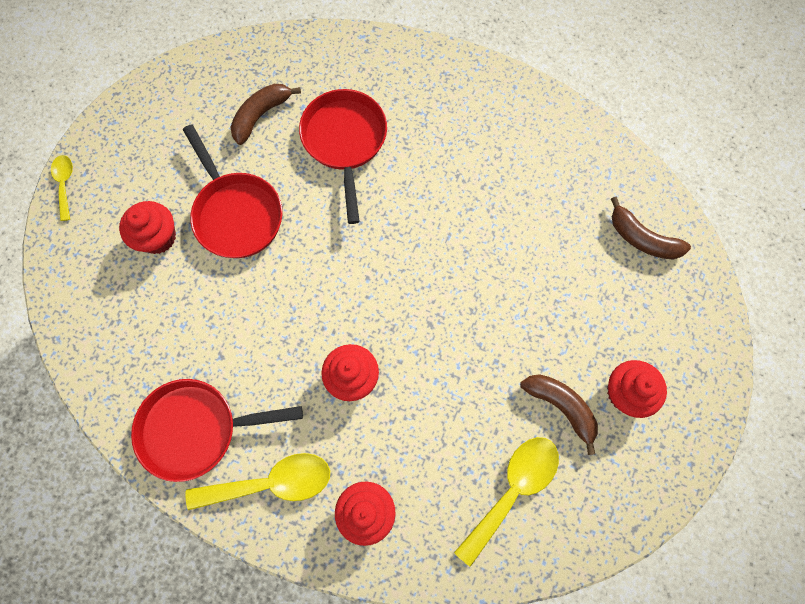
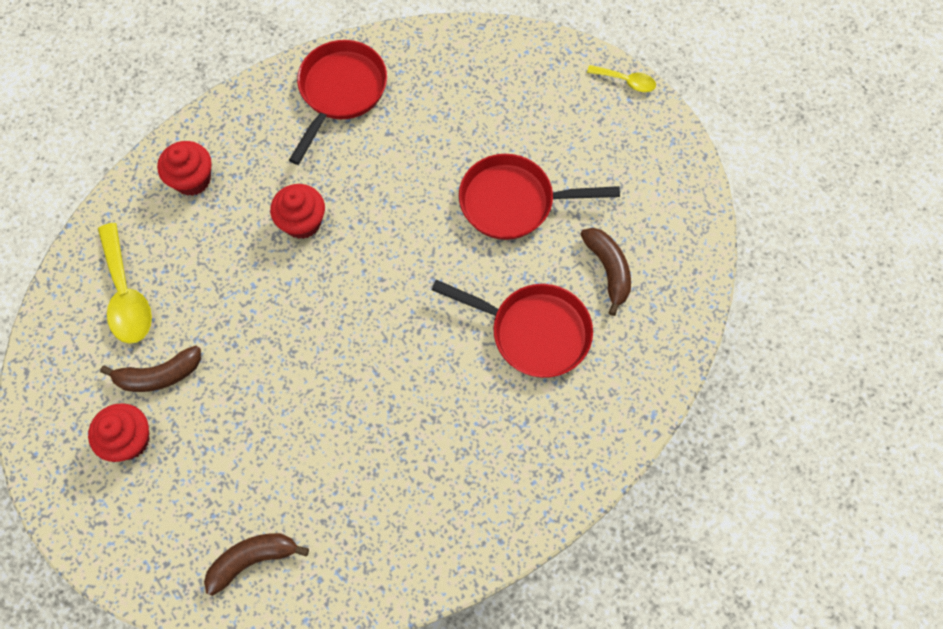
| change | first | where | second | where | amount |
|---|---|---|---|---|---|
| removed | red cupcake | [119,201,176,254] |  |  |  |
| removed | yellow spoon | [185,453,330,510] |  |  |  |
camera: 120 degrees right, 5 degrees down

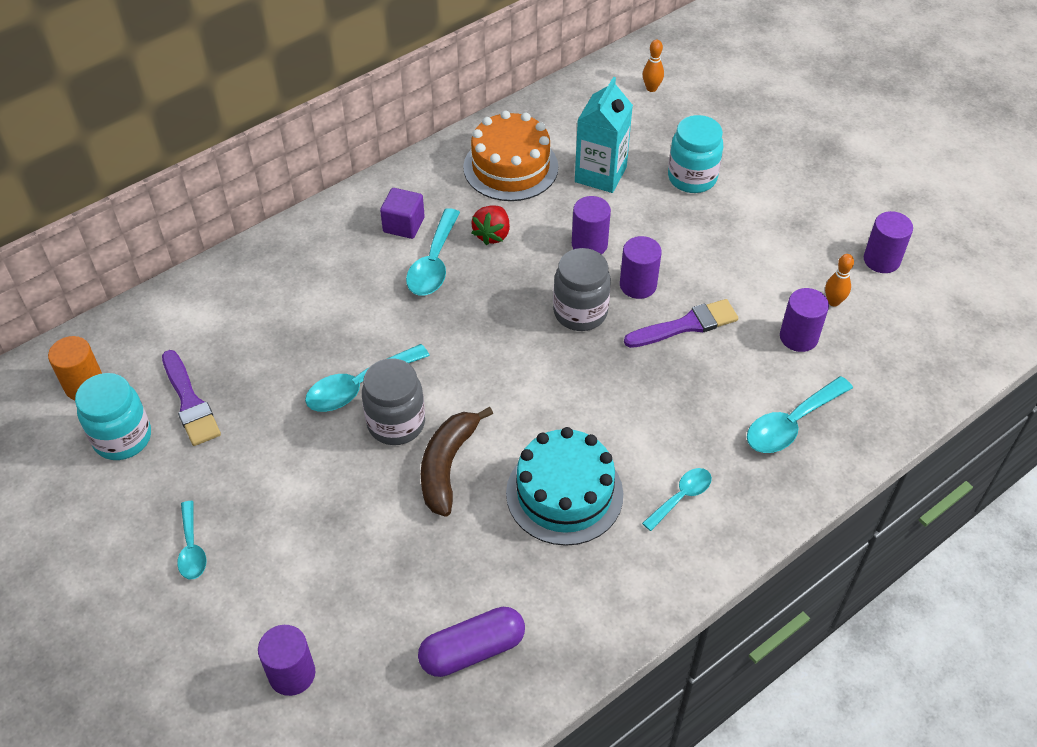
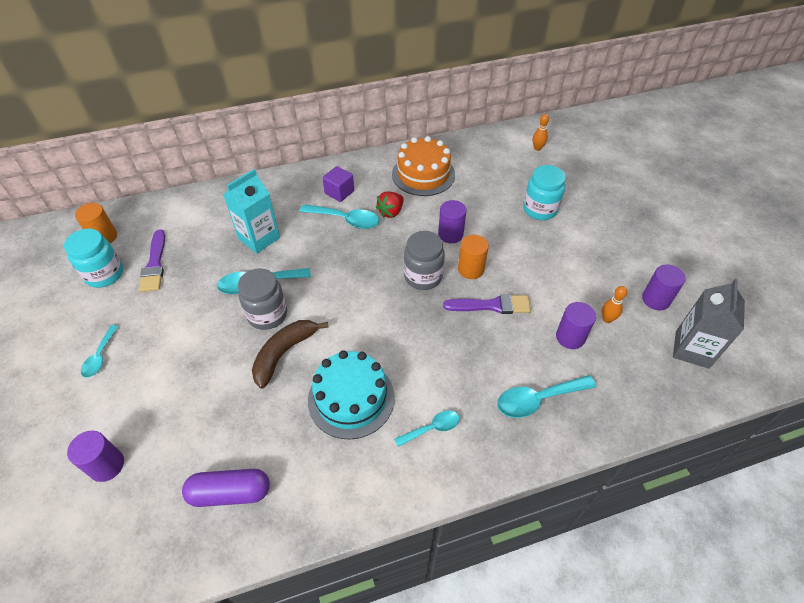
| change | first | where | second | where | amount |
|---|---|---|---|---|---|
| turned | turquoise spoon | [406,208,460,296] |  | [299,204,379,229] | 105 degrees counterclockwise |
| moved | turquoise carton | [575,77,633,193] |  | [223,169,280,254] |  |
| recoloured | purple cylinder | [620,236,662,299] | orange cylinder | [458,235,489,279] |  |
| added |  |  | grey carton | [673,279,745,369] |  |
camera: 20 degrees right, 0 degrees up

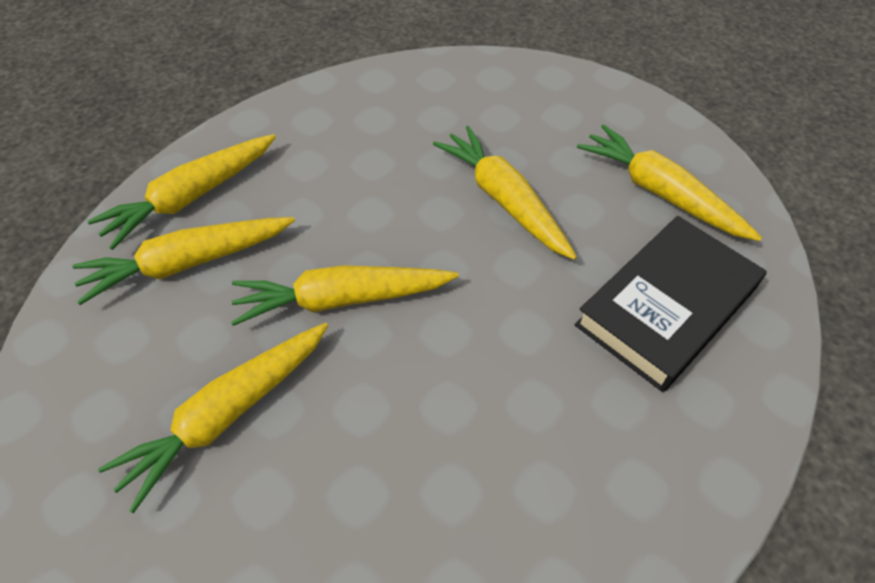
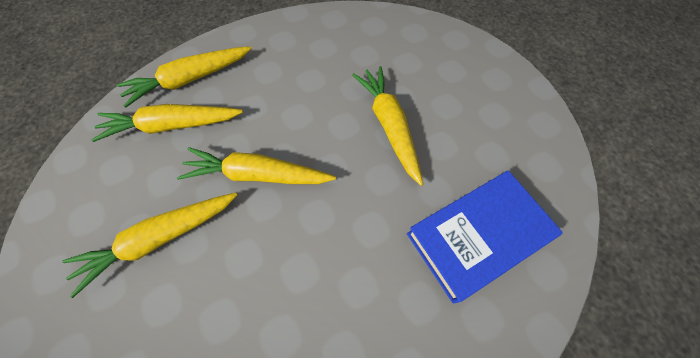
| change | first | where | second | where | amount |
|---|---|---|---|---|---|
| recoloured | black book | [575,216,767,392] | blue book | [407,170,563,303] |  |
| removed | yellow carrot | [577,124,762,241] |  |  |  |
camera: 15 degrees right, 10 degrees up

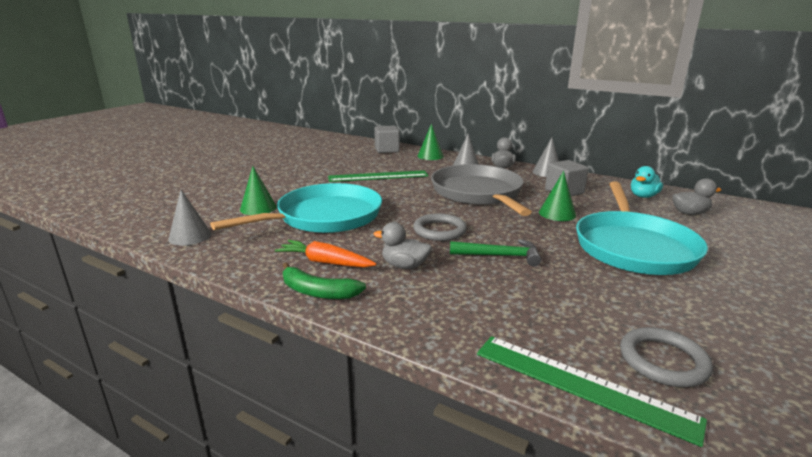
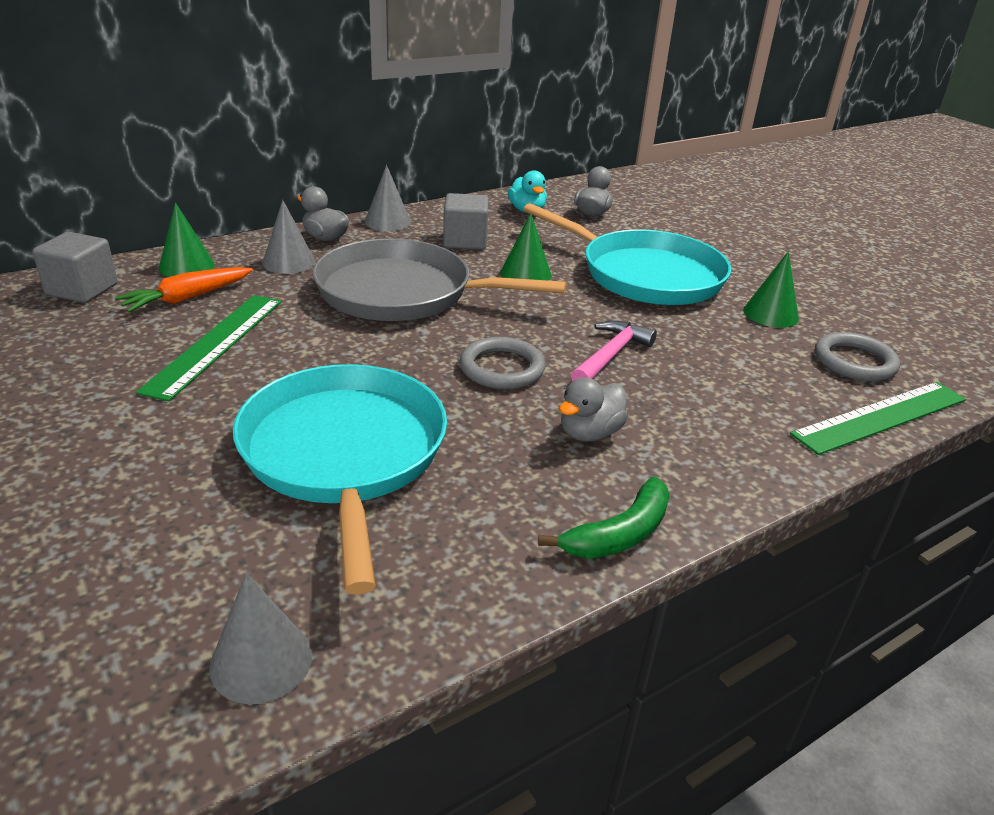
| change | first | where | second | where | amount |
|---|---|---|---|---|---|
| moved | green cone | [240,166,276,215] |  | [743,251,799,328] |  |
| moved | orange carrot | [275,240,376,267] |  | [115,267,253,312] |  |
| recoloured | green hammer | [450,239,541,266] | pink hammer | [571,320,657,381] |  |
camera: 65 degrees left, 10 degrees up

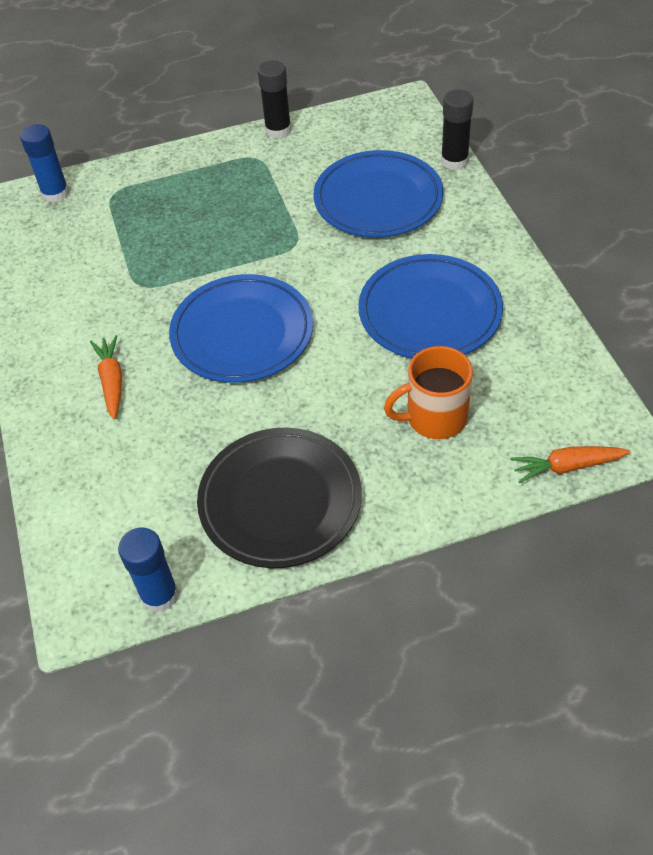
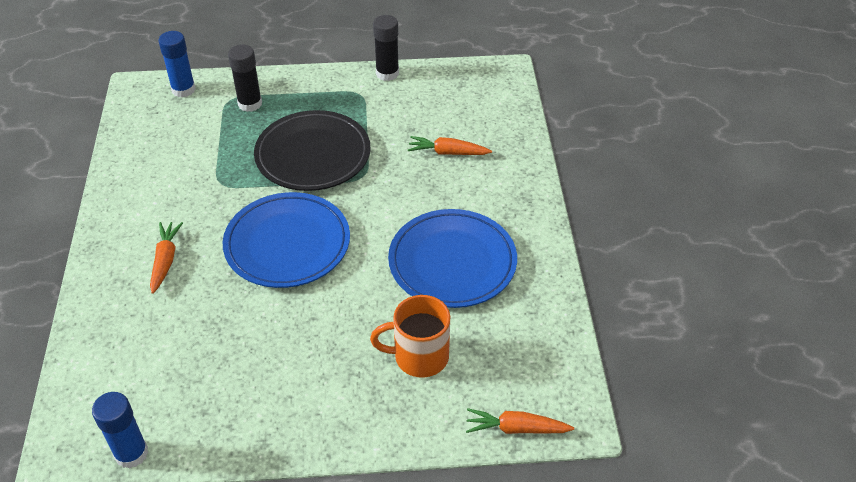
| change | first | where | second | where | amount |
|---|---|---|---|---|---|
| moved | black plate | [197,428,362,568] |  | [254,110,371,191] |  |
| replaced | blue plate | [313,150,444,238] | orange carrot | [408,136,492,155] |  |
| moved | black glue stick | [441,89,474,170] |  | [228,44,262,112] |  |
camera: 10 degrees right, 5 degrees down

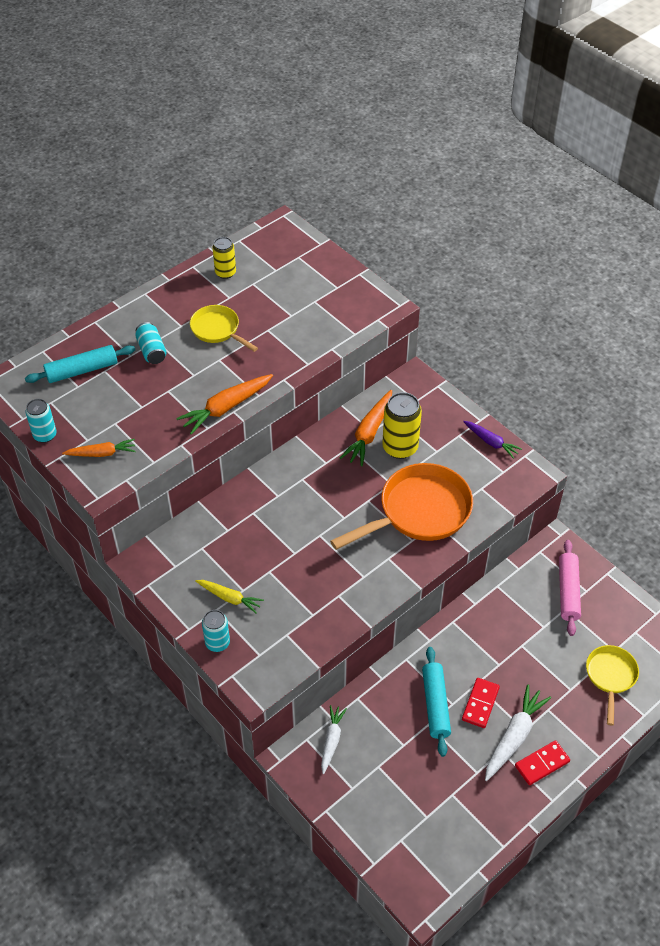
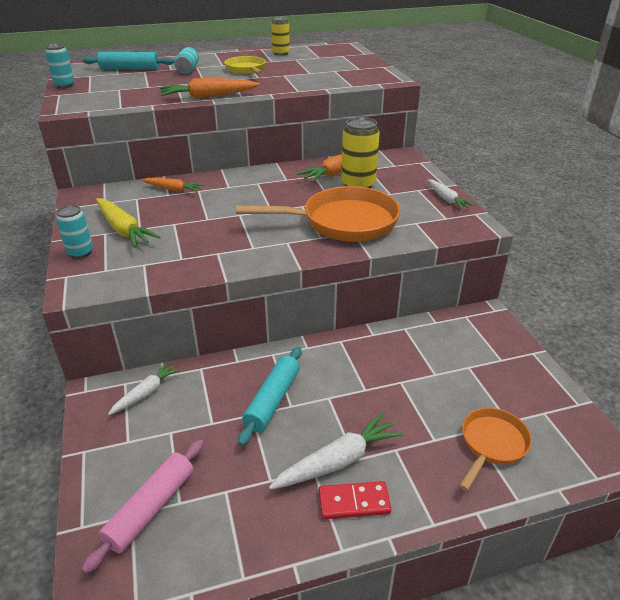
| change | first | where | second | where | amount |
|---|---|---|---|---|---|
| moved | orange carrot | [62,439,136,457] |  | [142,178,203,192] |  |
| resized | yellow carrot | [195,580,264,614] |  | [96,198,160,248] | x1.56 |
| removed | red domino | [462,678,500,728] |  |  |  |
| recoloured | purple carrot | [463,421,522,459] | white carrot | [427,179,474,210] |  |
| moved | pink rolling pin | [559,540,581,636] |  | [81,440,204,574] |  |
| recoloured | yellow pan | [586,645,639,725] | orange pan | [459,408,532,491] |  |
camera: 25 degrees right, 15 degrees down

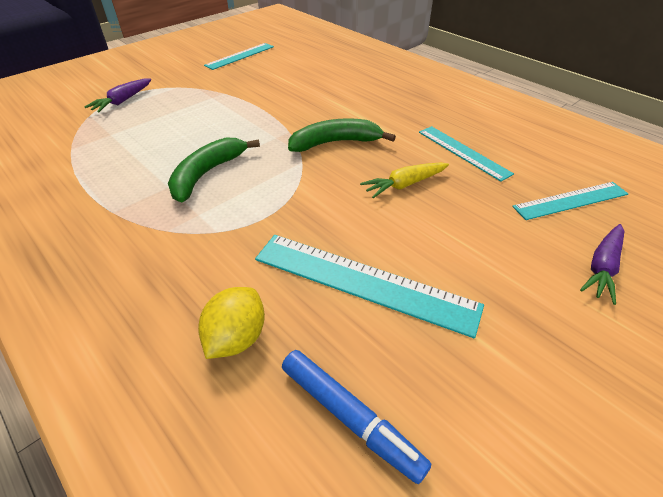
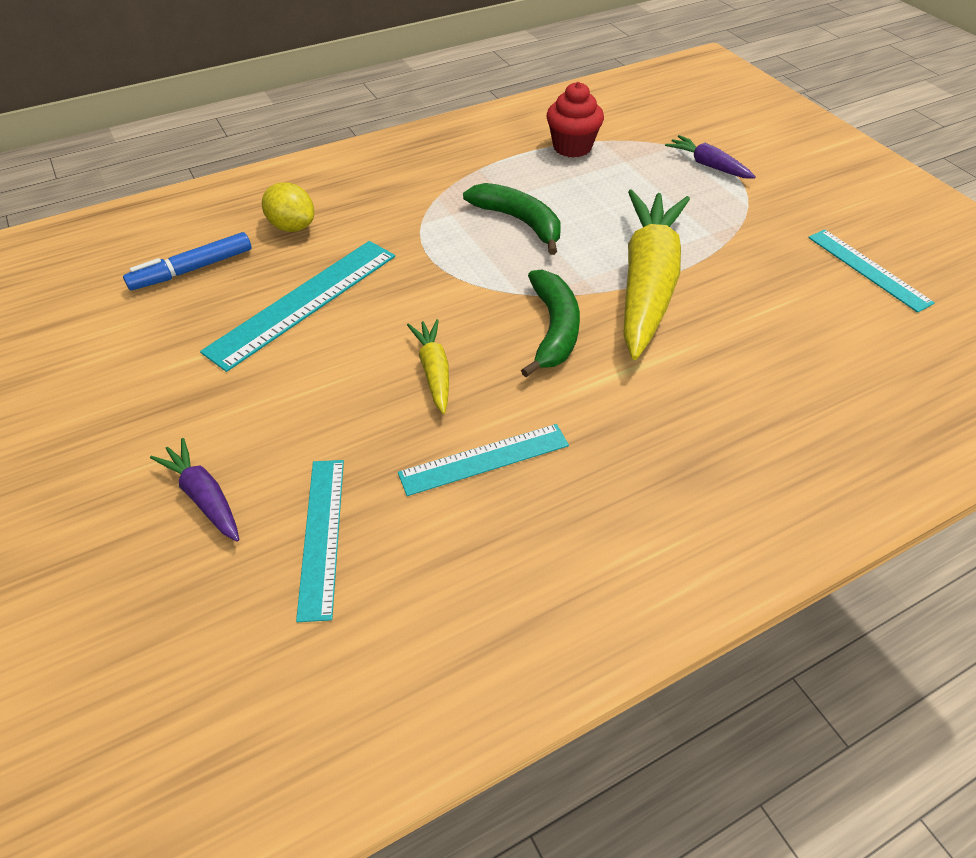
| change | first | where | second | where | amount |
|---|---|---|---|---|---|
| added |  |  | red cupcake | [546,82,604,158] |  |
| added |  |  | yellow carrot | [623,190,690,360] |  |
camera: 105 degrees right, 5 degrees up

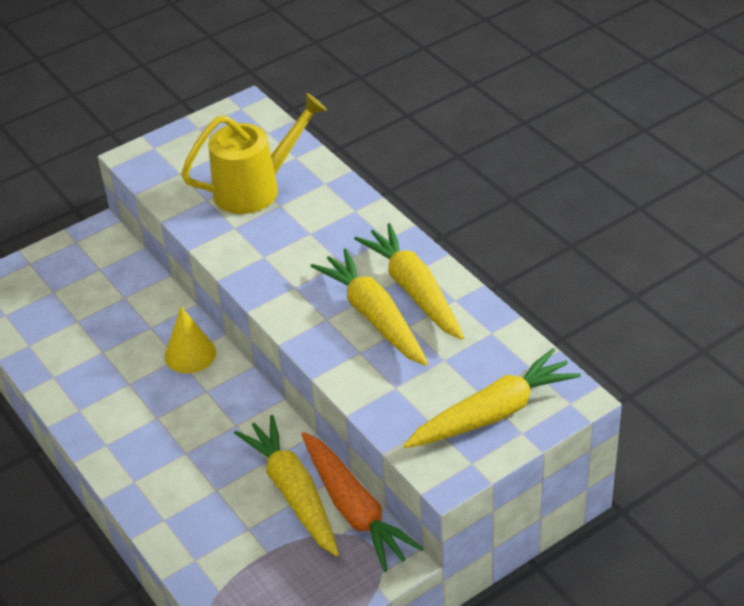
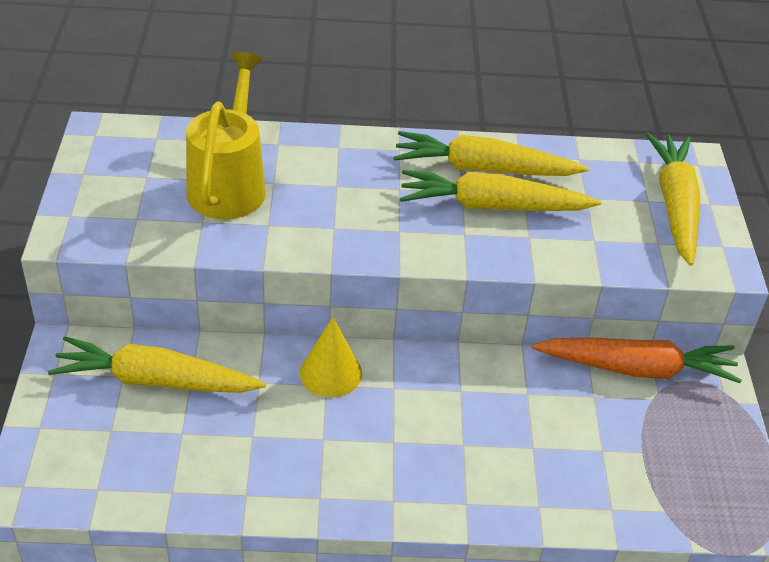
| change | first | where | second | where | amount |
|---|---|---|---|---|---|
| moved | yellow carrot | [234,415,339,556] |  | [48,336,266,393] |  |
camera: 60 degrees left, 0 degrees up

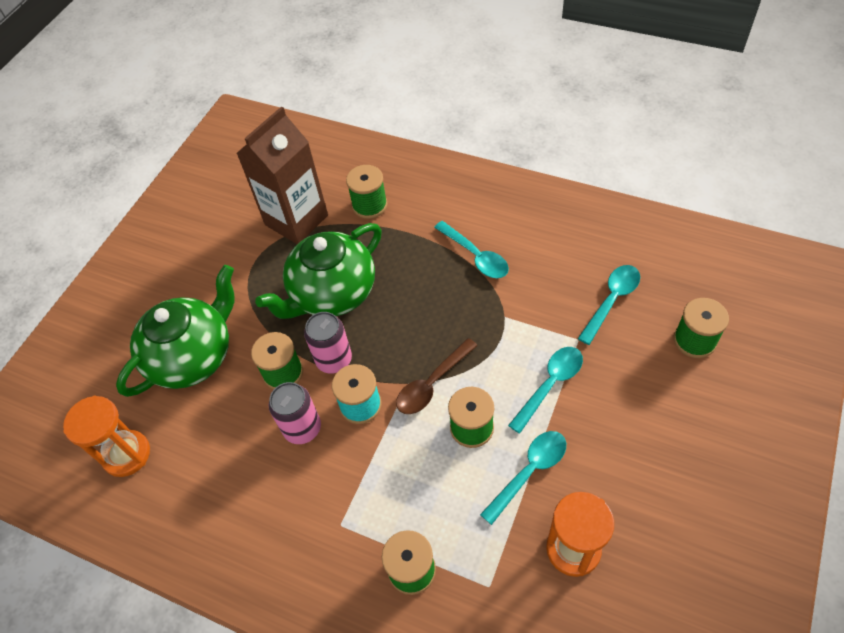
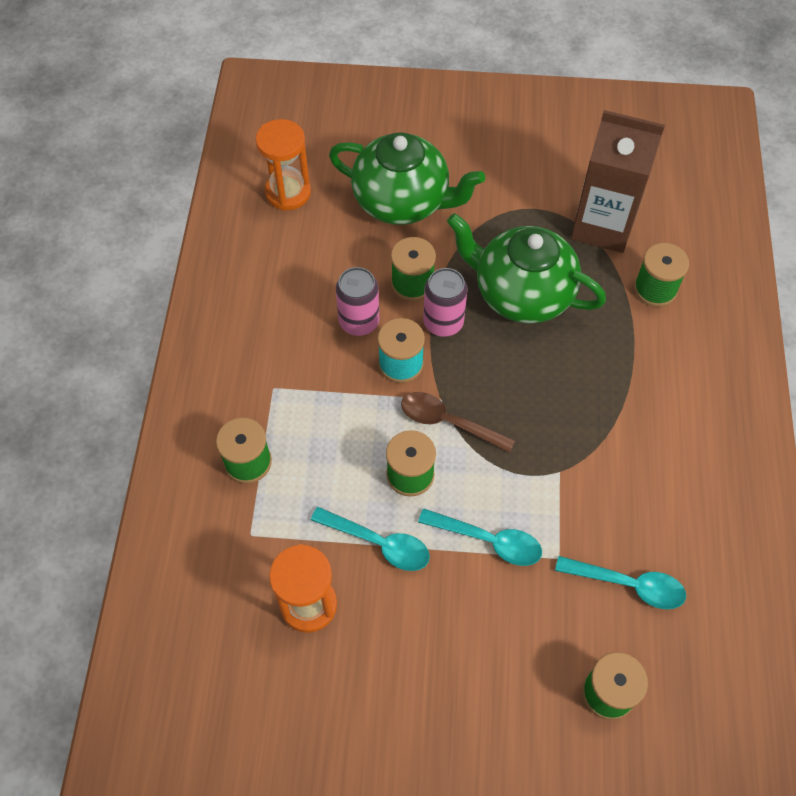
| change | first | where | second | where | amount |
|---|---|---|---|---|---|
| removed | turquoise spoon | [434,221,509,278] |  |  |  |
camera: 65 degrees right, 5 degrees up

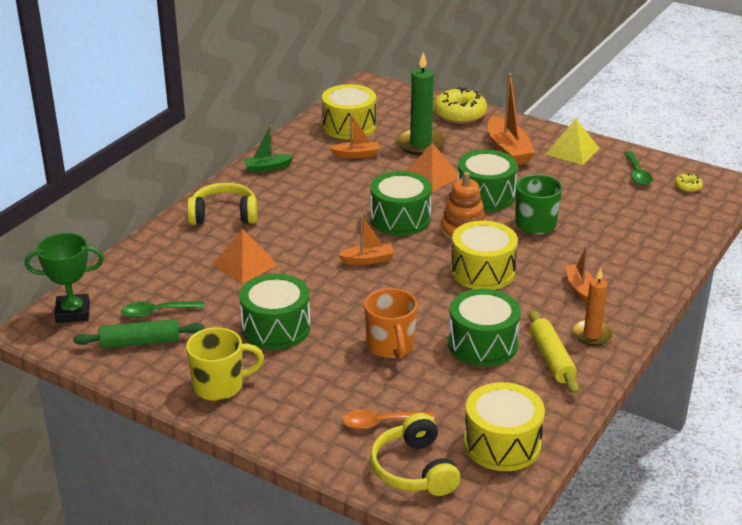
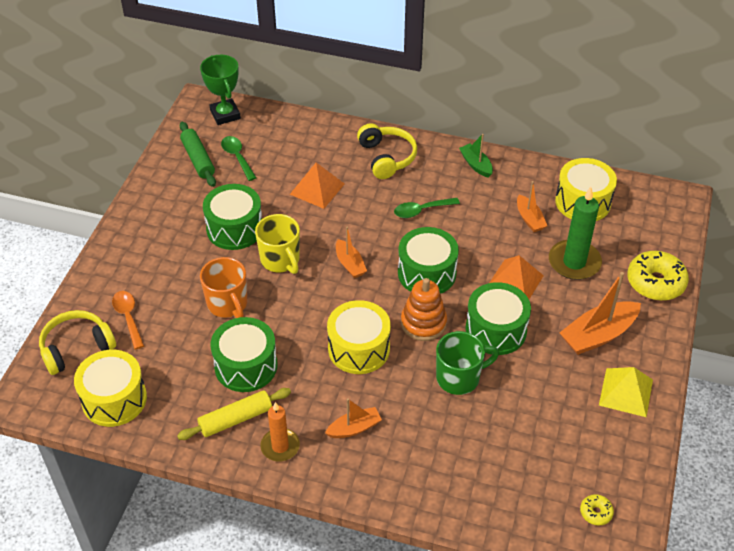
| change | first | where | second | where | amount |
|---|---|---|---|---|---|
| moved | yellow mug | [186,327,264,401] |  | [255,214,300,274] |  |
| turned | orange mug | [364,288,417,359] |  | [200,257,247,318] | 90 degrees counterclockwise |
| moved | green spoon | [624,151,653,185] |  | [394,198,460,218] |  |
camera: 75 degrees right, 15 degrees up

